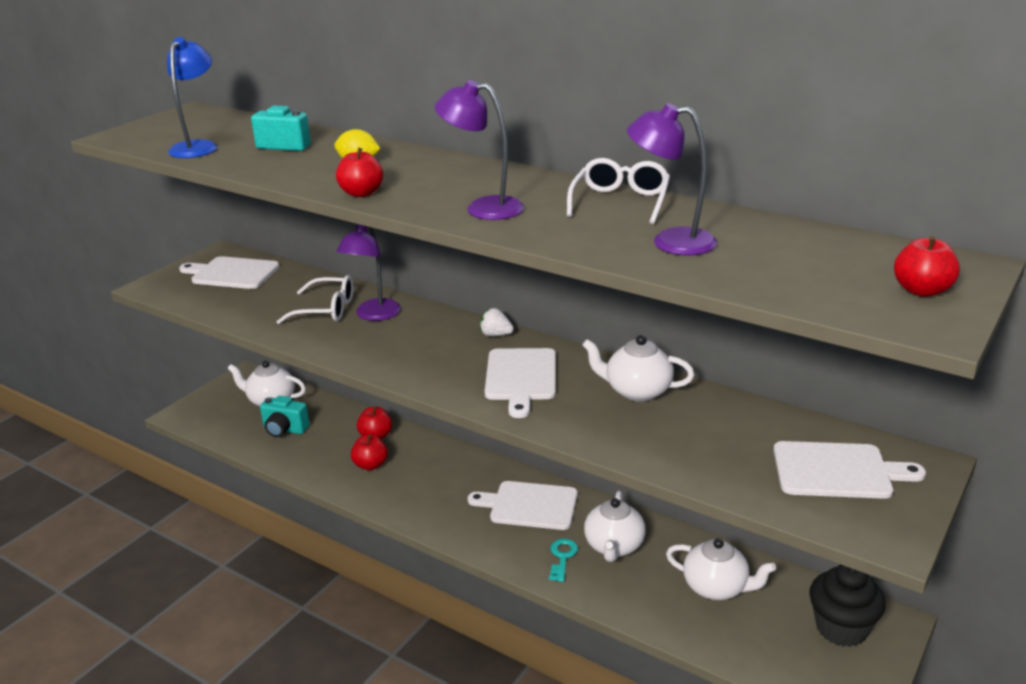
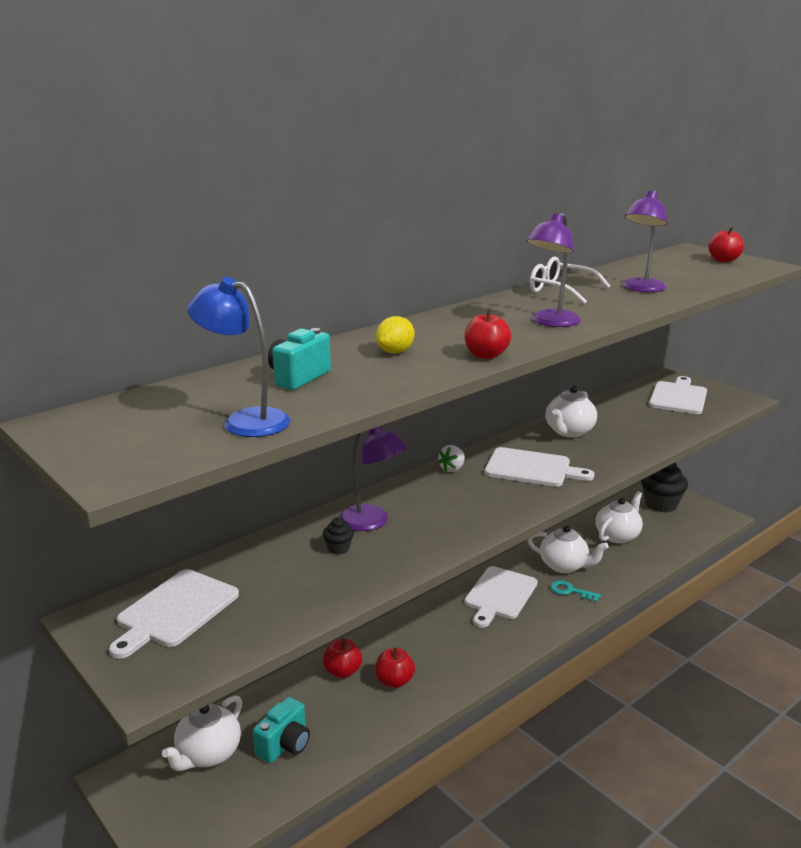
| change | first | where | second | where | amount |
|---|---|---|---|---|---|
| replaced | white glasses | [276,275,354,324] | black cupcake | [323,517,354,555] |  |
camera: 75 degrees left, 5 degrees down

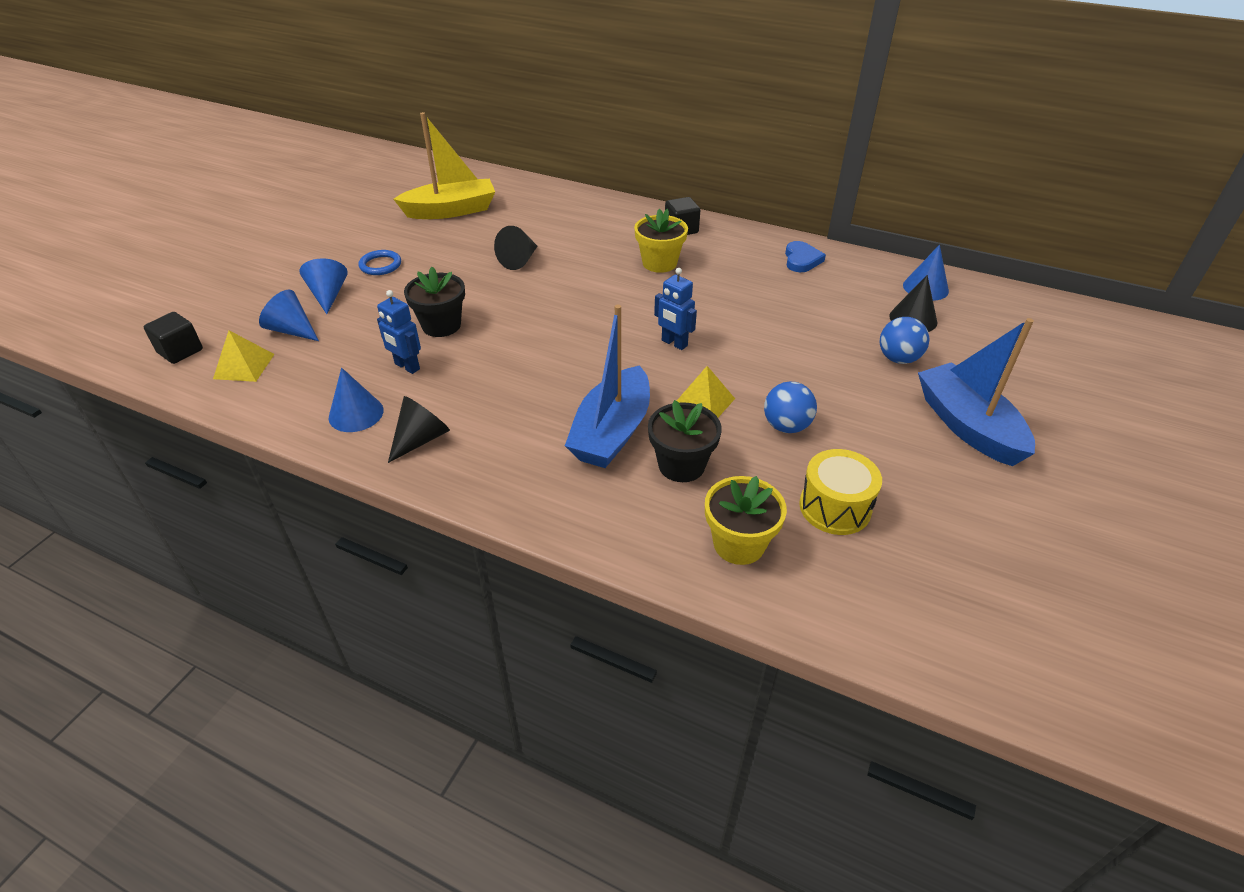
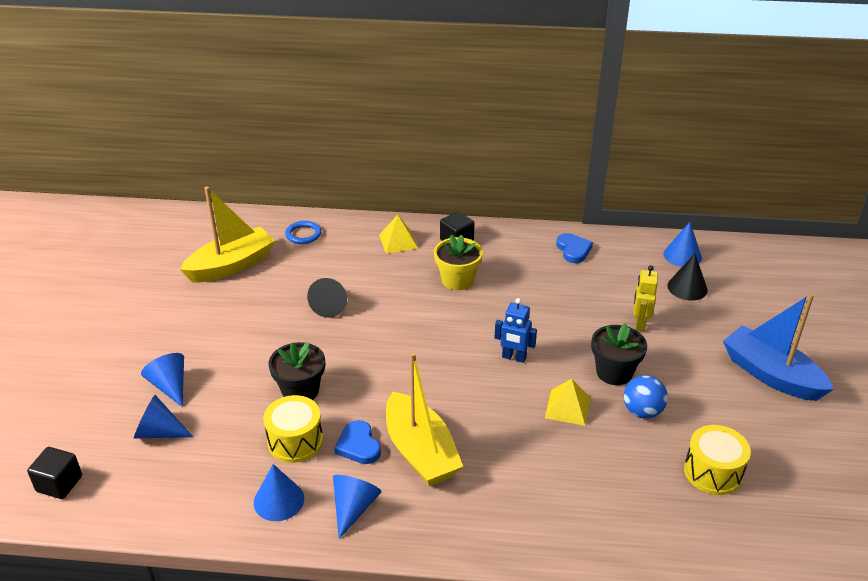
| change | first | where | second | where | amount |
|---|---|---|---|---|---|
| moved | yellow pyramid | [213,330,275,382] |  | [379,215,418,254] |  |
| moved | blue ring | [358,250,401,275] |  | [285,221,321,244] |  |
| replaced | blue robot | [377,290,421,374] | yellow drum | [263,395,323,463] |  |
| recoloured | black cone | [388,396,450,463] | blue cone | [333,475,382,539] |  |
| removed | blue boat | [565,305,650,468] |  |  |  |
| moved | black flower pot | [648,400,722,482] |  | [591,323,647,385] |  |
| removed | yellow flower pot | [705,476,787,565] |  |  |  |
| removed | blue ball | [880,317,929,364] |  |  |  |
| added |  |  | blue heart | [334,420,381,464] |  |
| added |  |  | yellow boat | [386,352,463,486] |  |
| added |  |  | yellow robot | [633,265,658,331] |  |
camera: 20 degrees left, 5 degrees down

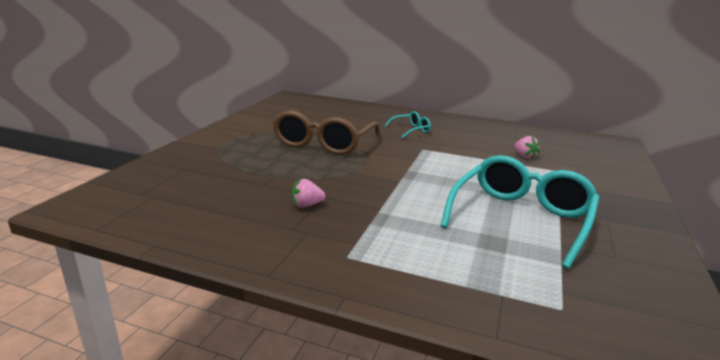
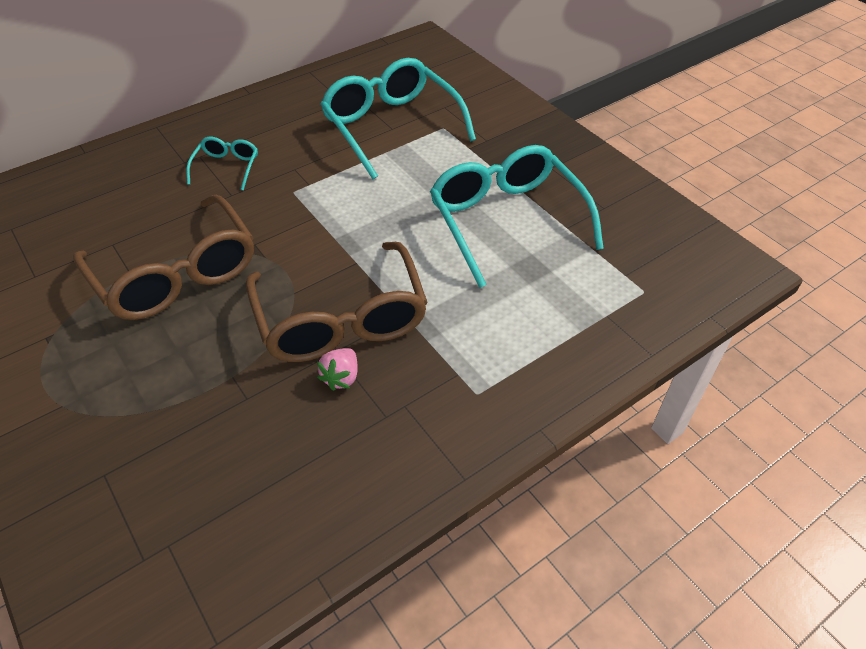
| change | first | where | second | where | amount |
|---|---|---|---|---|---|
| replaced | pink strawberry | [515,136,540,159] | turquoise glasses | [320,58,476,179] |  |
| added |  |  | brown glasses | [246,242,428,362] |  |
camera: 55 degrees left, 25 degrees up

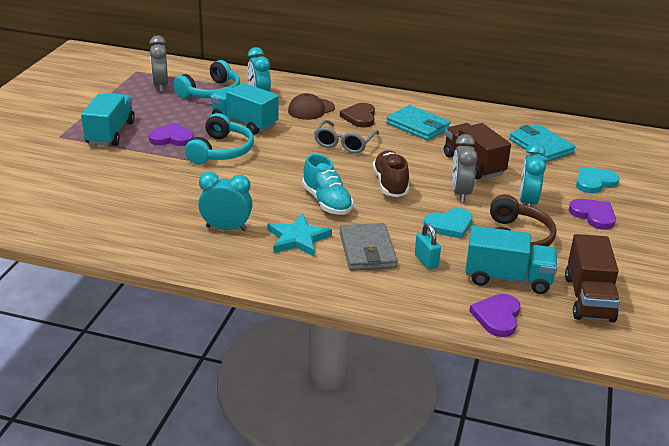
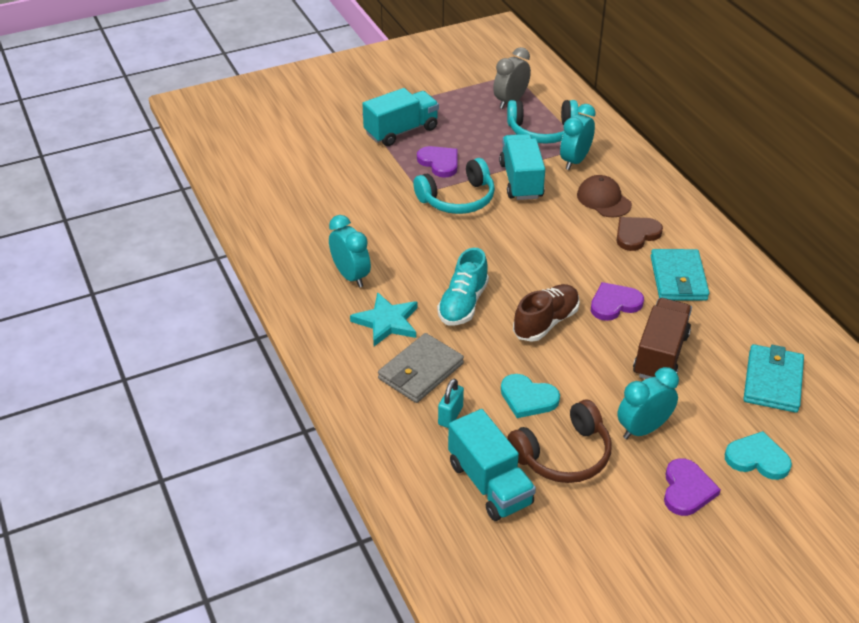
| change | first | where | second | where | amount |
|---|---|---|---|---|---|
| turned | brown cap | [288,93,335,120] |  | [577,175,632,217] | 45 degrees clockwise |
| removed | grey glasses | [314,120,379,153] |  |  |  |
| removed | grey clock | [452,134,478,202] |  |  |  |
| moved | purple heart | [469,294,521,337] |  | [591,282,644,321] |  |
| removed | brown truck | [565,234,620,322] |  |  |  |
camera: 50 degrees right, 10 degrees up

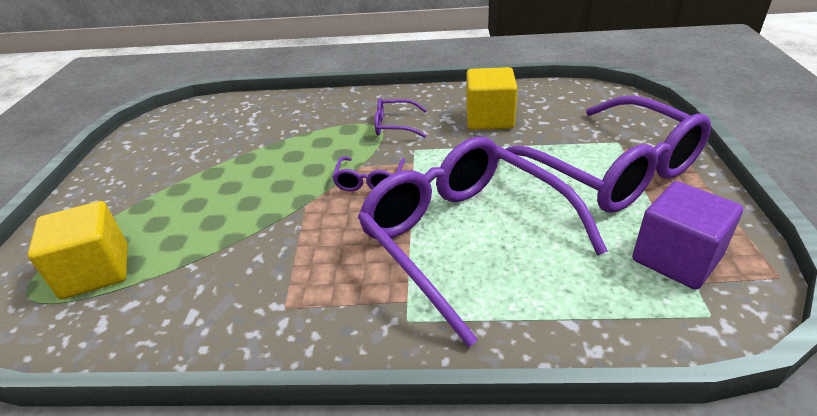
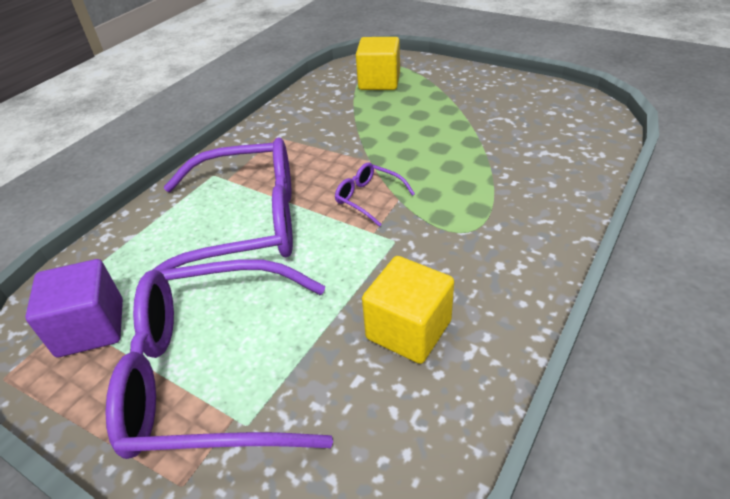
| change | first | where | second | where | amount |
|---|---|---|---|---|---|
| removed | purple glasses | [375,98,427,138] |  |  |  |
camera: 120 degrees right, 5 degrees up

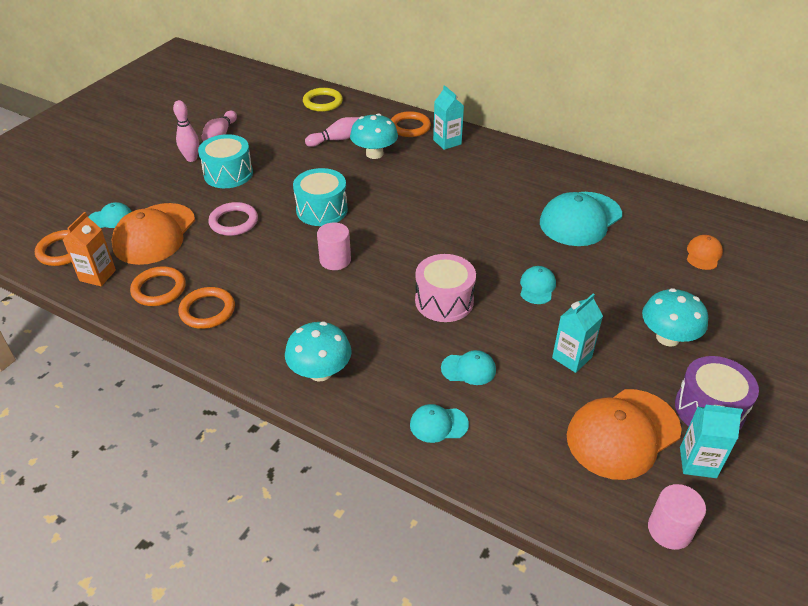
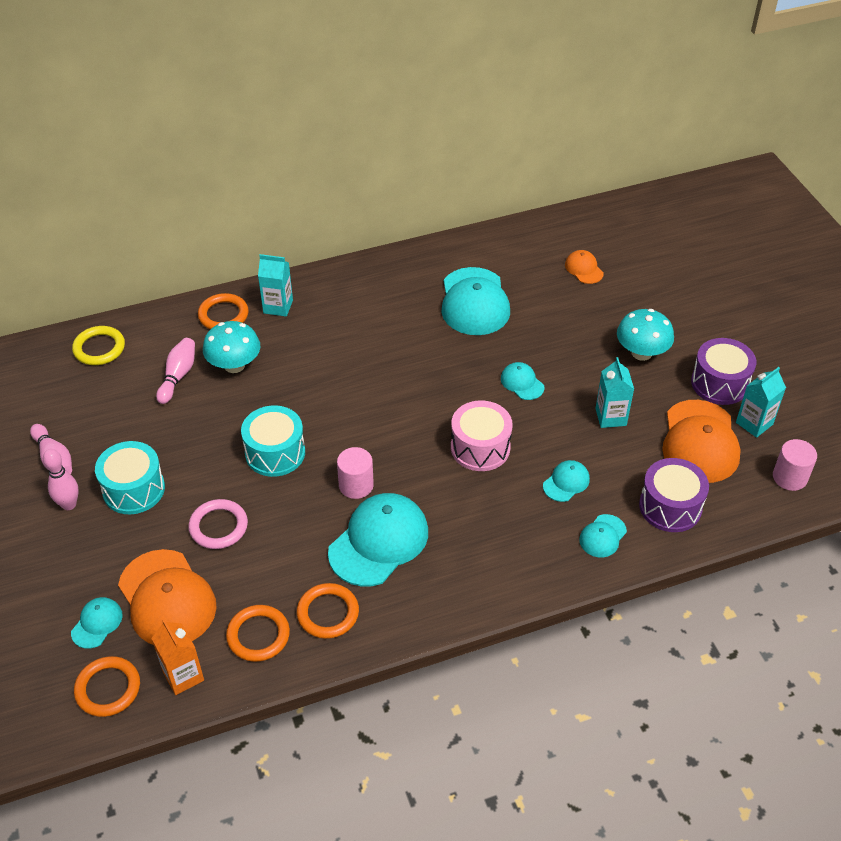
| change | first | where | second | where | amount |
|---|---|---|---|---|---|
| removed | turquoise mushroom | [285,322,352,382] |  |  |  |
| added |  |  | turquoise cap | [328,493,428,587] |  |
| added |  |  | purple drum | [639,458,709,532] |  |
camera: 50 degrees left, 5 degrees up

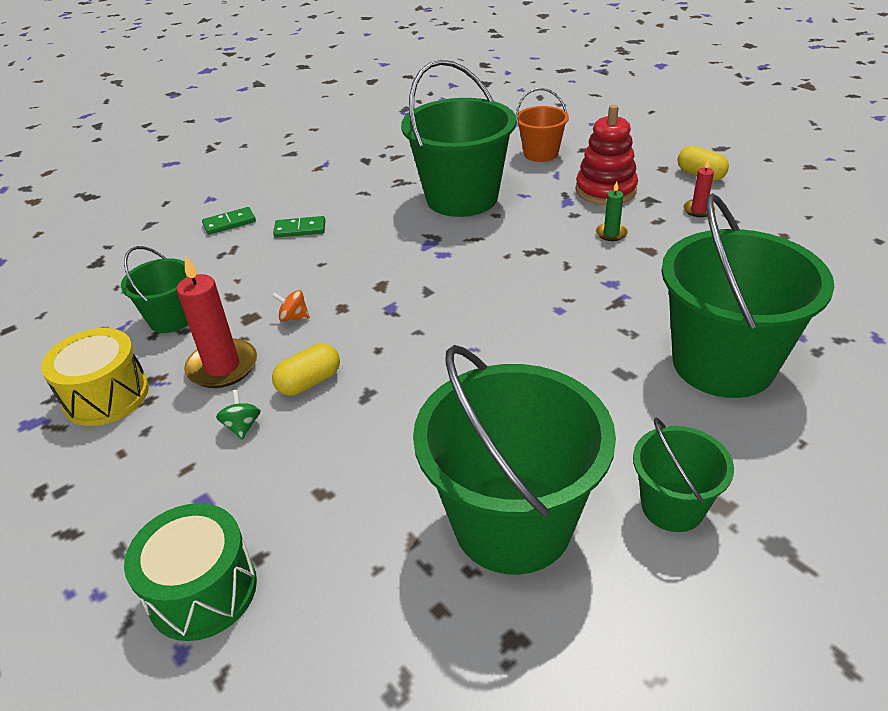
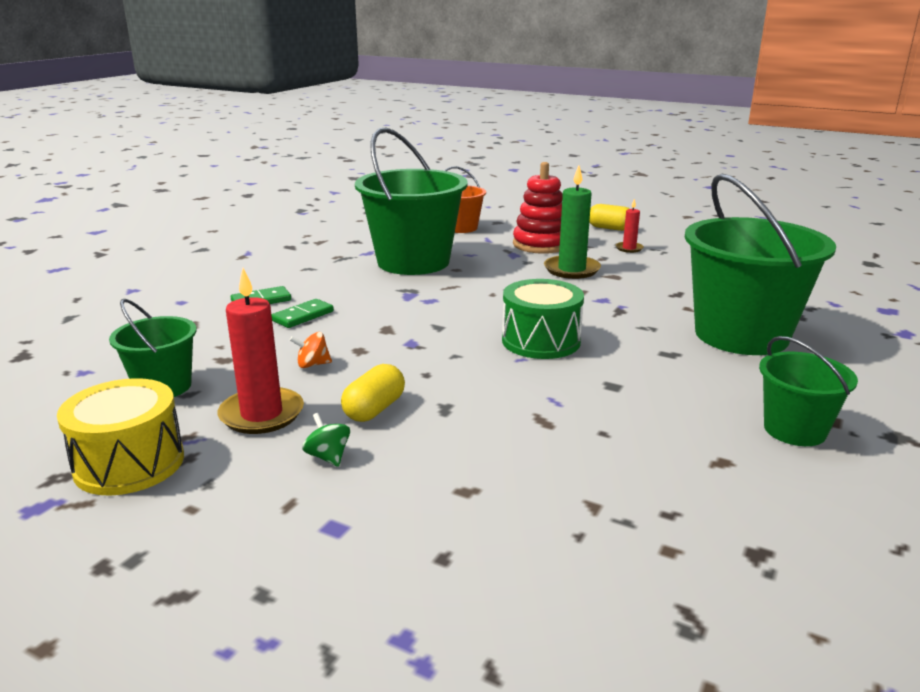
| change | first | where | second | where | amount |
|---|---|---|---|---|---|
| moved | green drum | [124,503,257,641] |  | [502,279,584,359] |  |
| moved | green domino | [202,207,256,235] |  | [271,299,334,328] |  |
| removed | green bucket | [413,345,616,575] |  |  |  |
| resized | green candle | [596,181,628,241] |  | [544,166,601,279] | x1.91 |
camera: 25 degrees left, 15 degrees down

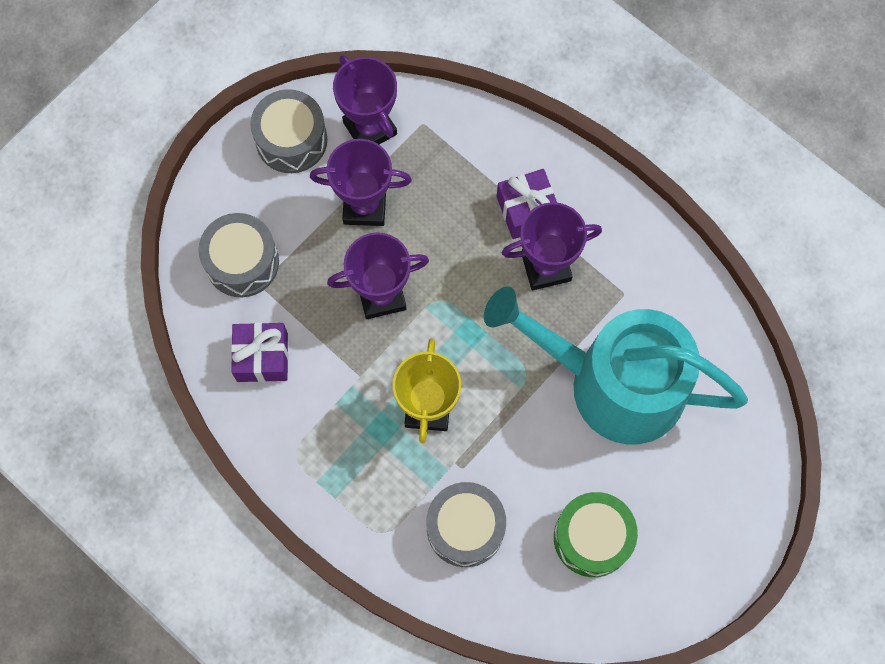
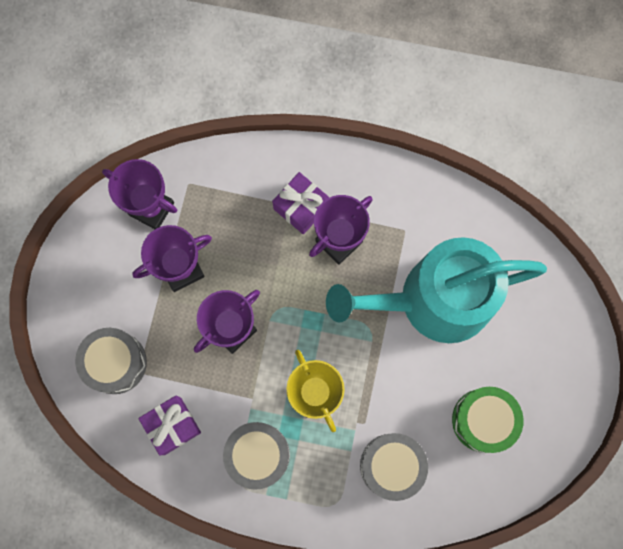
| change | first | where | second | where | amount |
|---|---|---|---|---|---|
| moved | grey drum | [250,89,327,173] |  | [223,422,290,490] |  |
camera: 30 degrees left, 5 degrees up

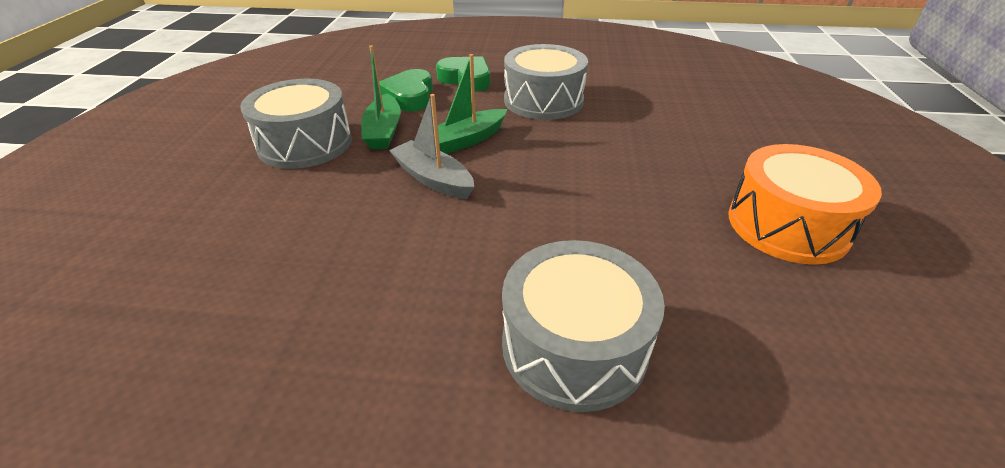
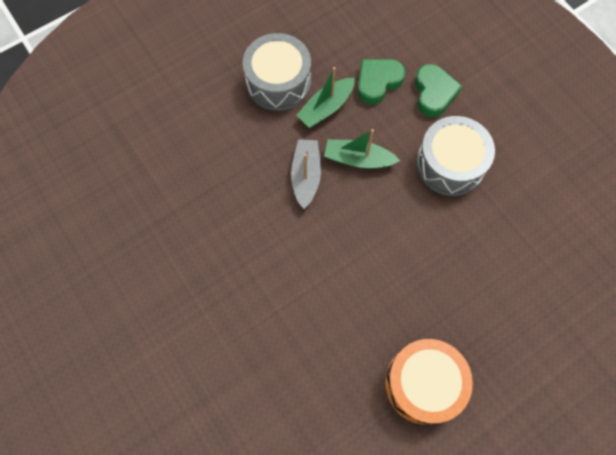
| change | first | where | second | where | amount |
|---|---|---|---|---|---|
| removed | grey drum | [502,240,665,412] |  |  |  |
camera: 50 degrees right, 30 degrees up

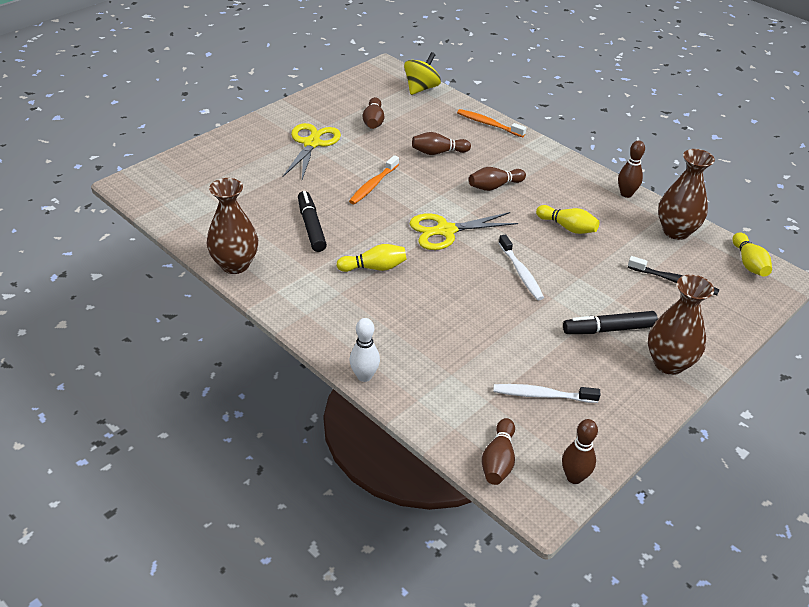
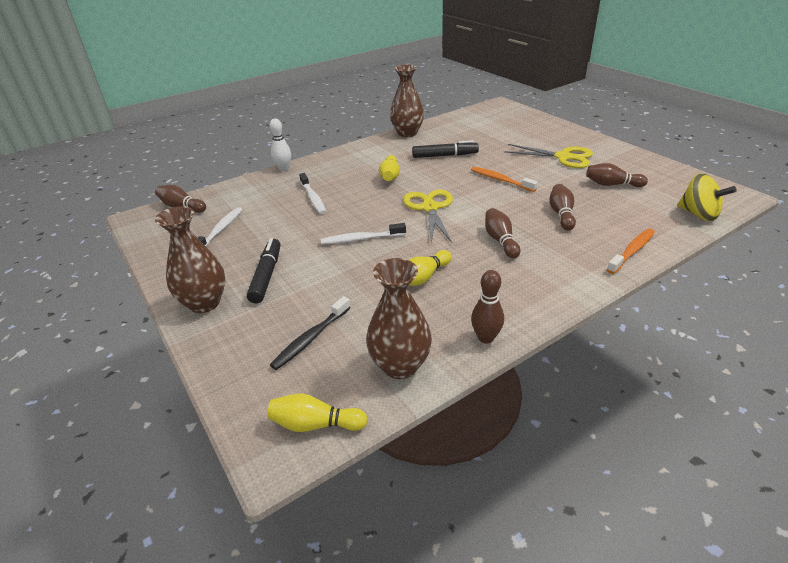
| change | first | where | second | where | amount |
|---|---|---|---|---|---|
| removed | brown bowling pin | [562,419,598,484] |  |  |  |
| added |  |  | white toothbrush | [299,173,326,214] |  |
camera: 105 degrees right, 5 degrees down

